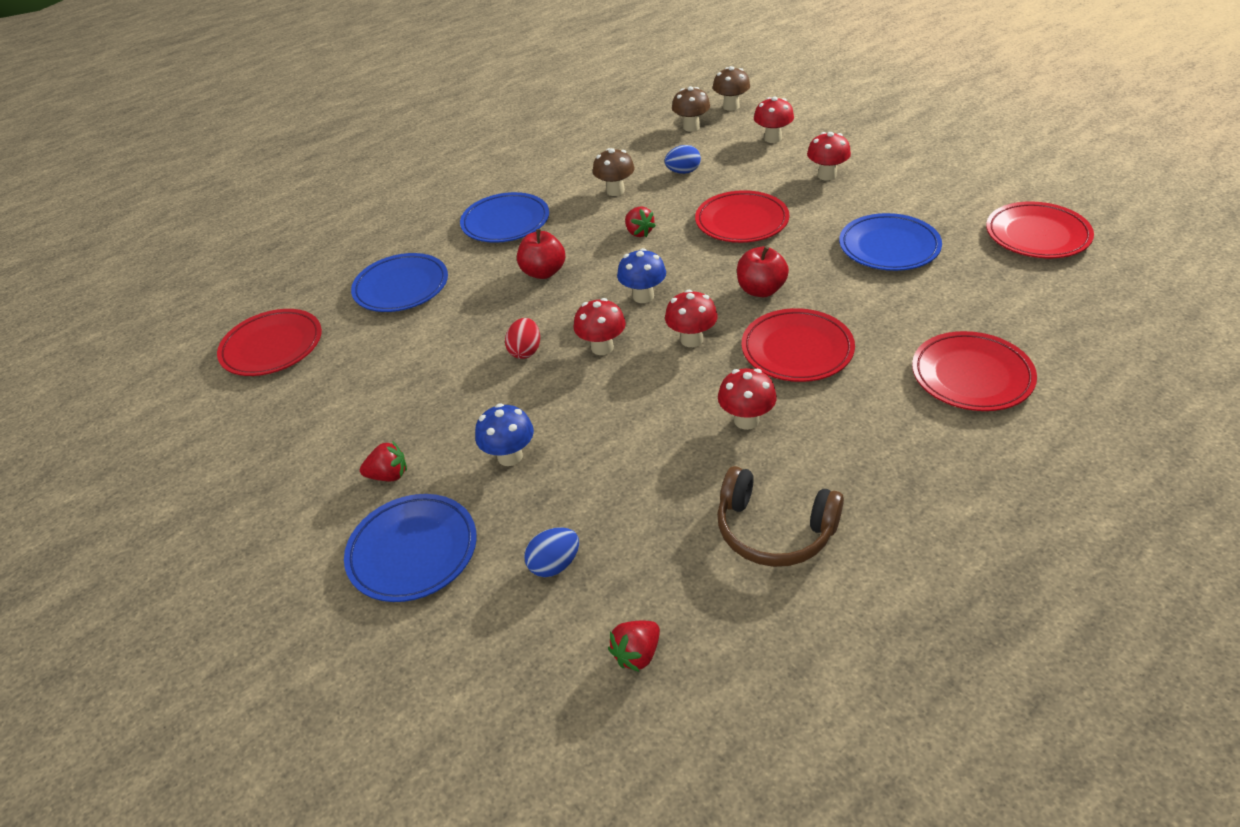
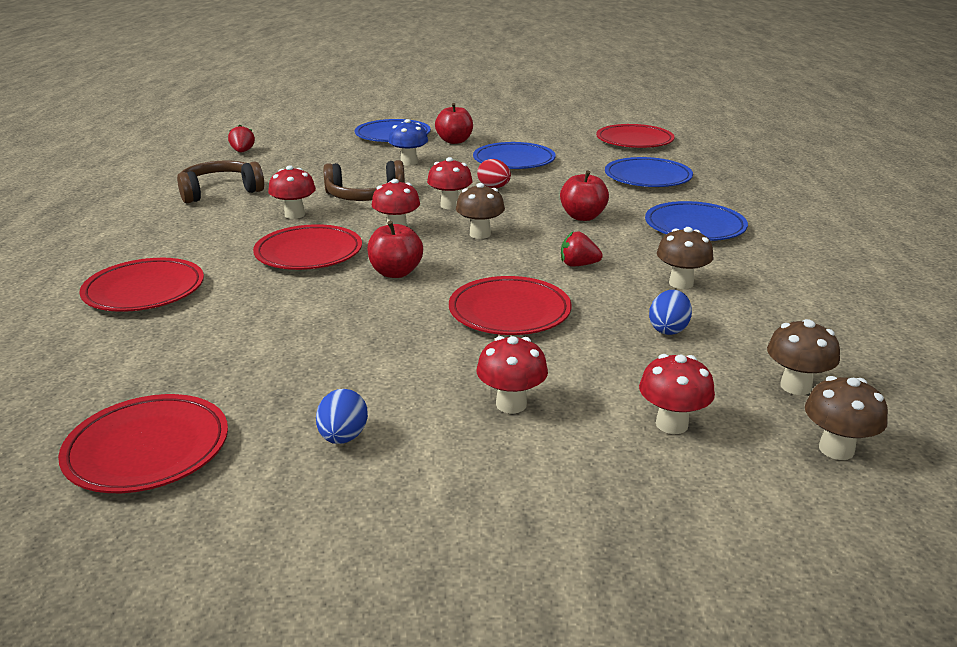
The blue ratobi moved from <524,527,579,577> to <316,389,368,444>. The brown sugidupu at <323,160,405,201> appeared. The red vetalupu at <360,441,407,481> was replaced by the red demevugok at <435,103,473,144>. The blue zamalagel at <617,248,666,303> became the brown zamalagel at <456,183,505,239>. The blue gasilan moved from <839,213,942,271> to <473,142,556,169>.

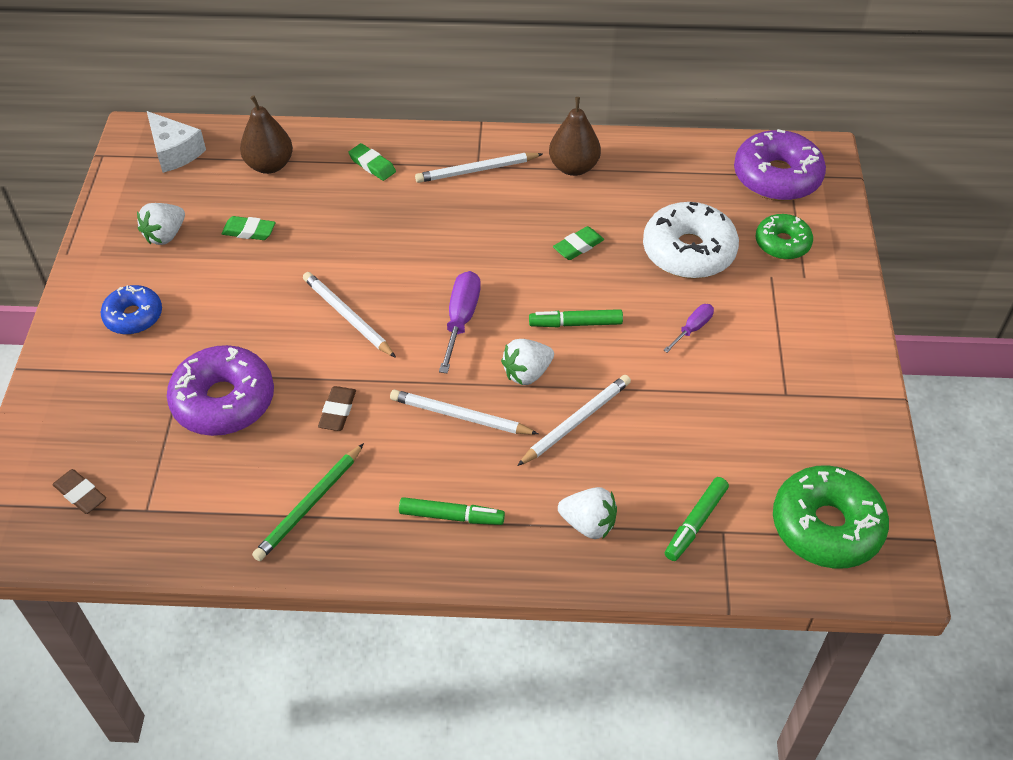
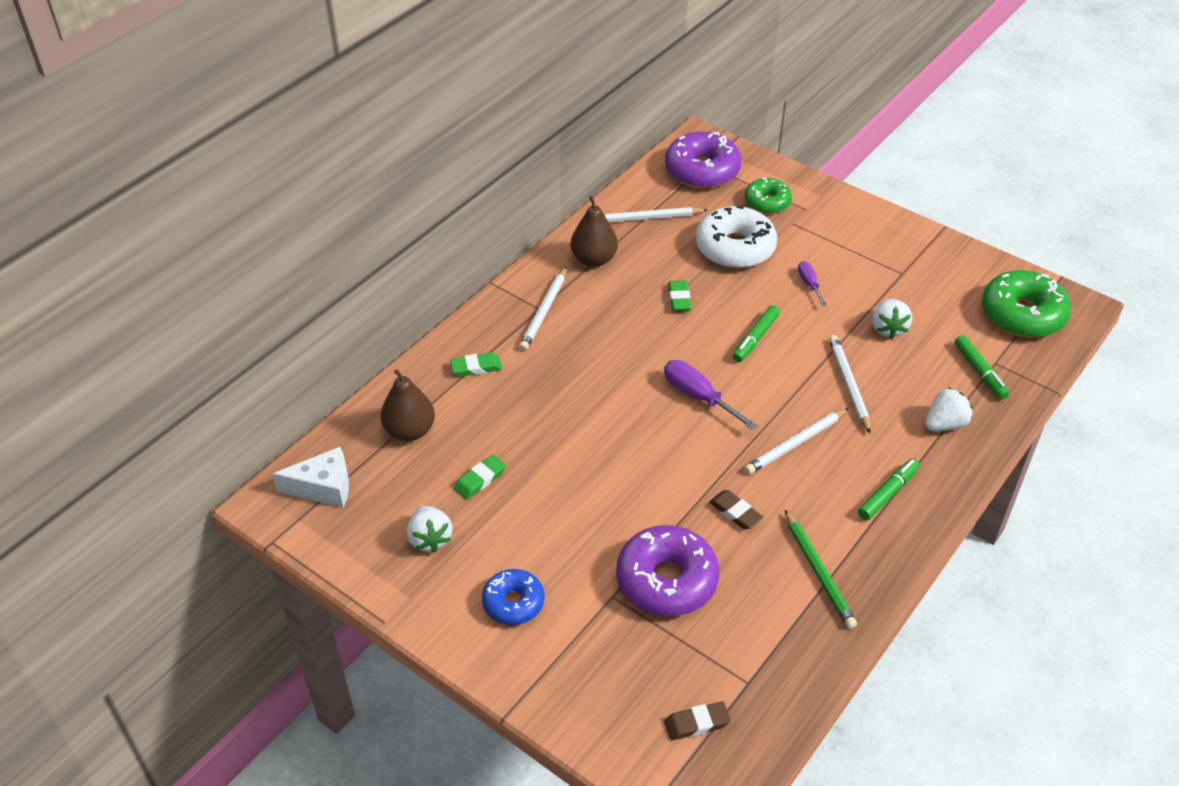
The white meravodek moved from <303,272,396,358> to <604,207,707,222>. The white vetalupu moved from <501,339,554,385> to <872,299,912,339>.

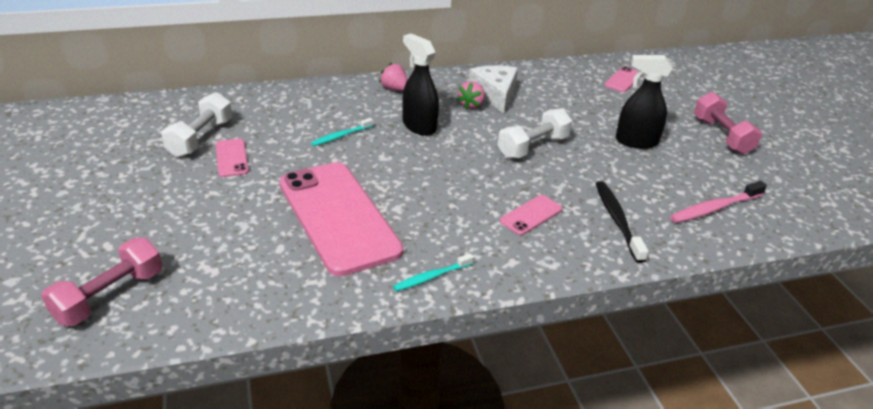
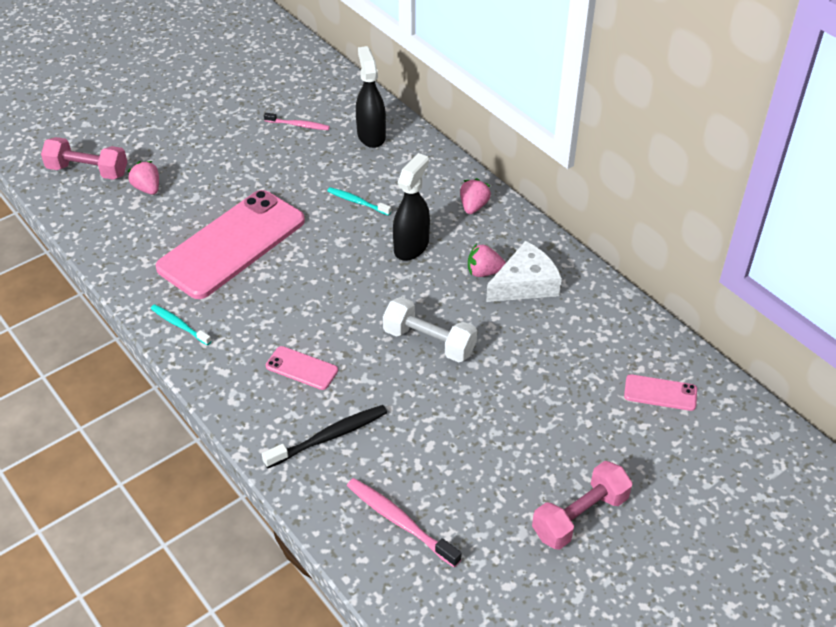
The pink vetalupu at <127,161,159,195> appeared. The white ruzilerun at <161,92,232,157> was replaced by the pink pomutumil at <264,113,330,130>. The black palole moved from <616,55,673,149> to <356,46,386,148>. The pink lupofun at <216,139,249,177> disappeared.

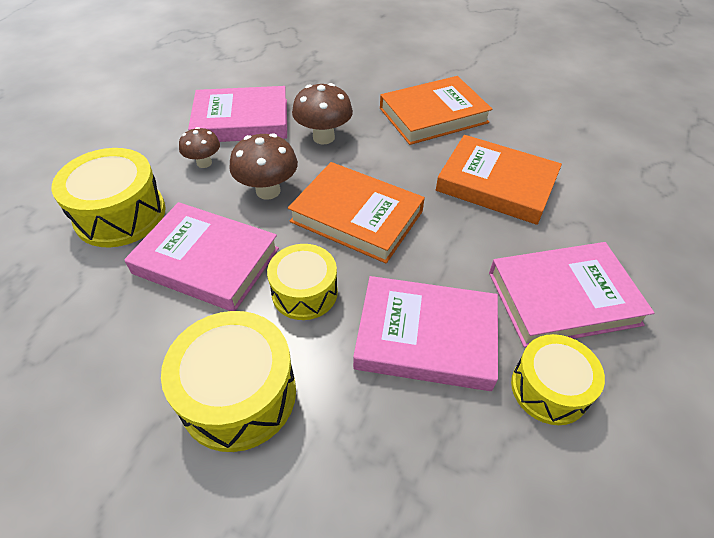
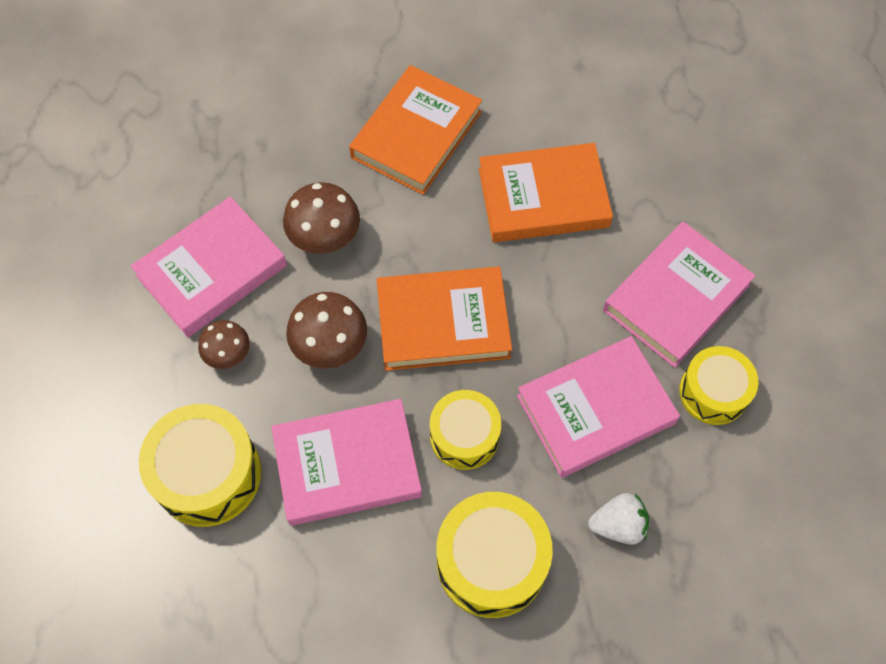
The white vetalupu at <588,493,649,545> appeared.

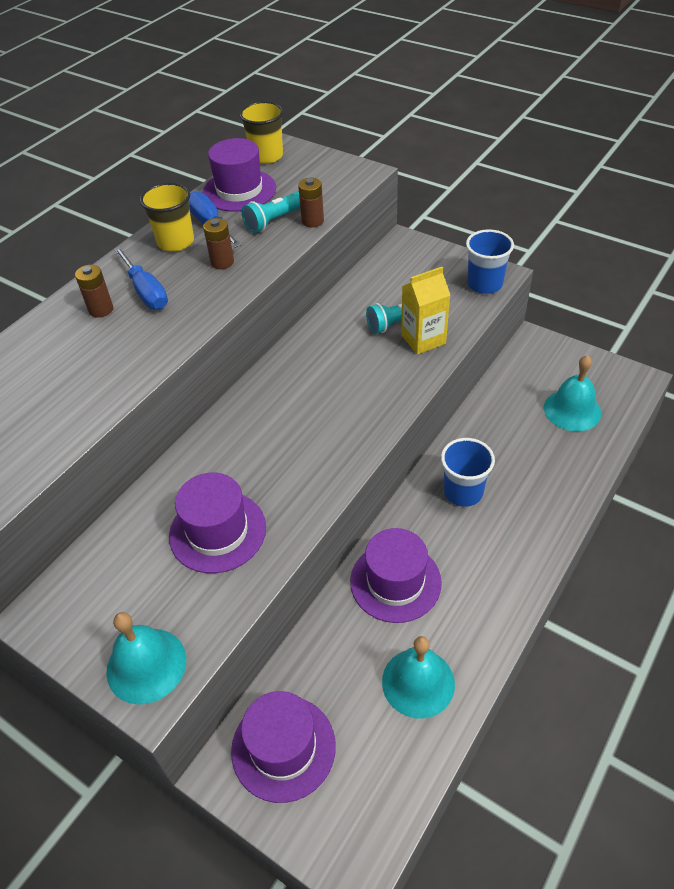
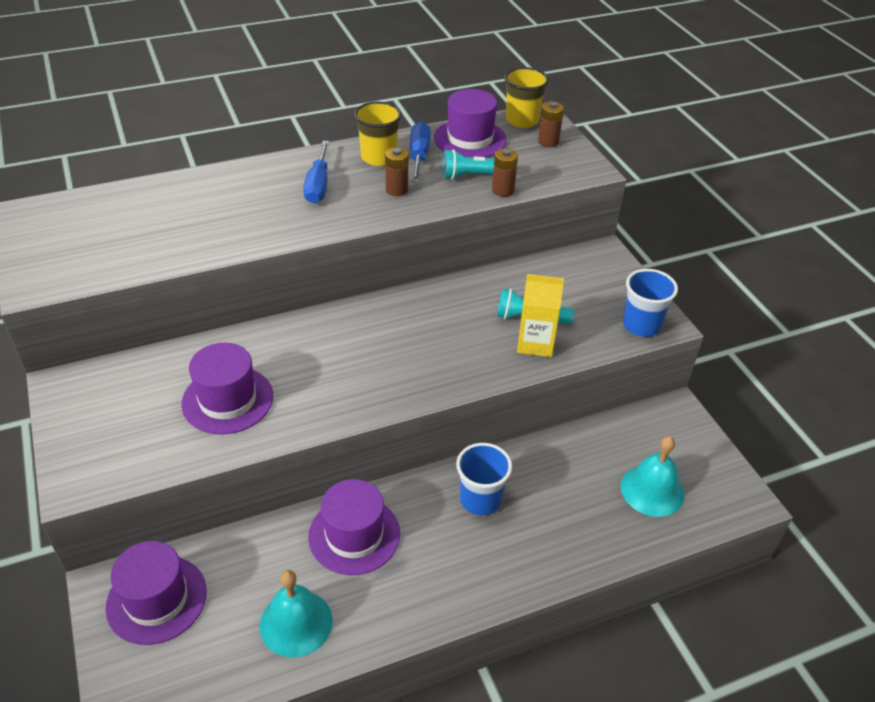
The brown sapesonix moved from <75,265,113,318> to <538,102,564,147>. The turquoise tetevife at <106,612,186,705> disappeared.

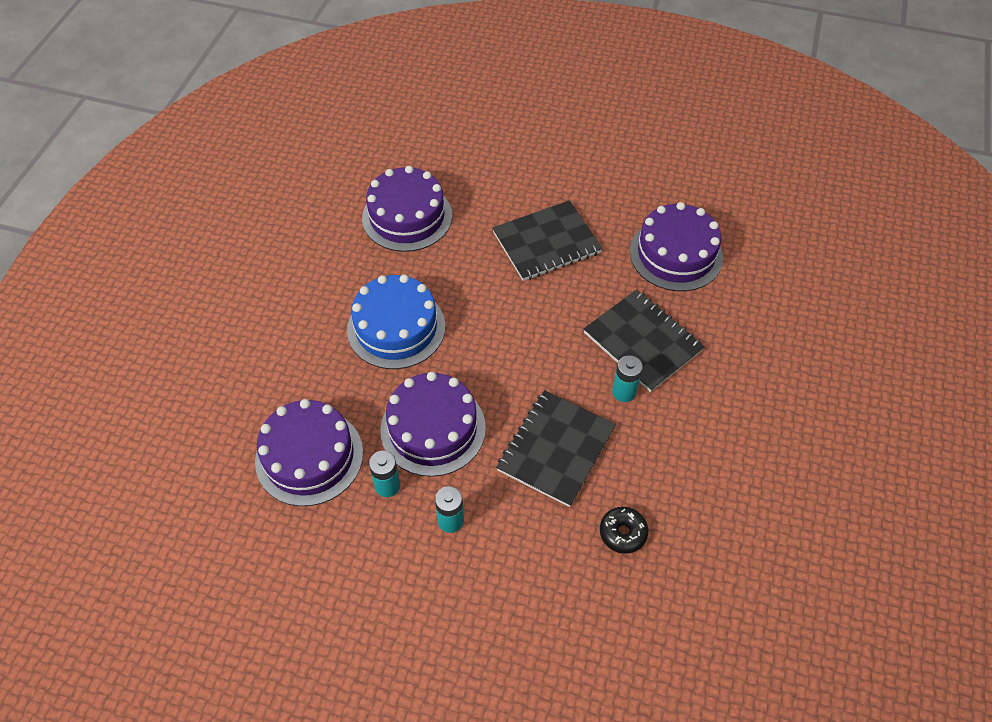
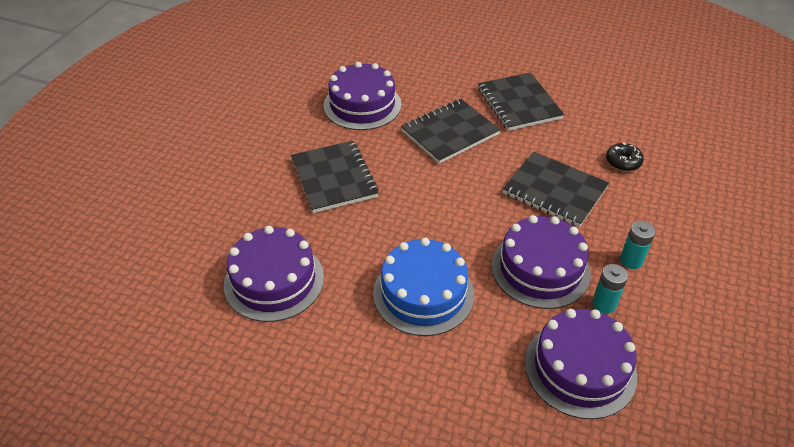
The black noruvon at <478,72,564,131> appeared. The turquoise sapesonix at <612,355,643,402> disappeared.

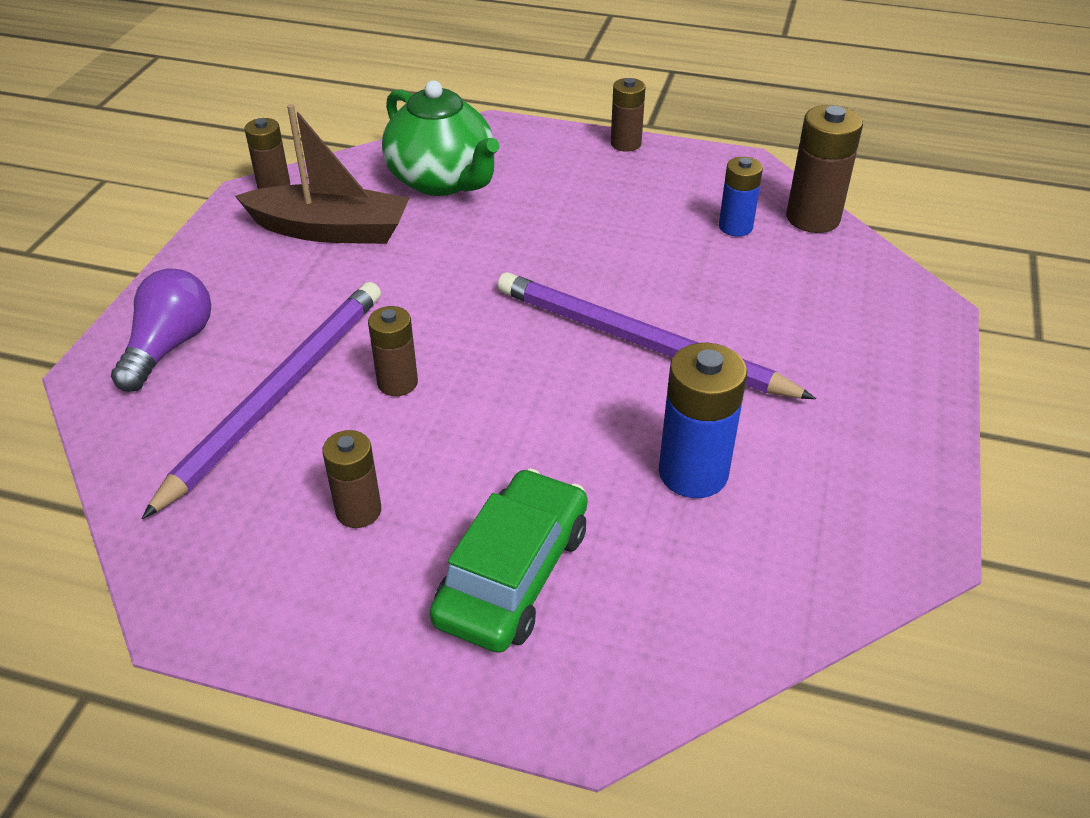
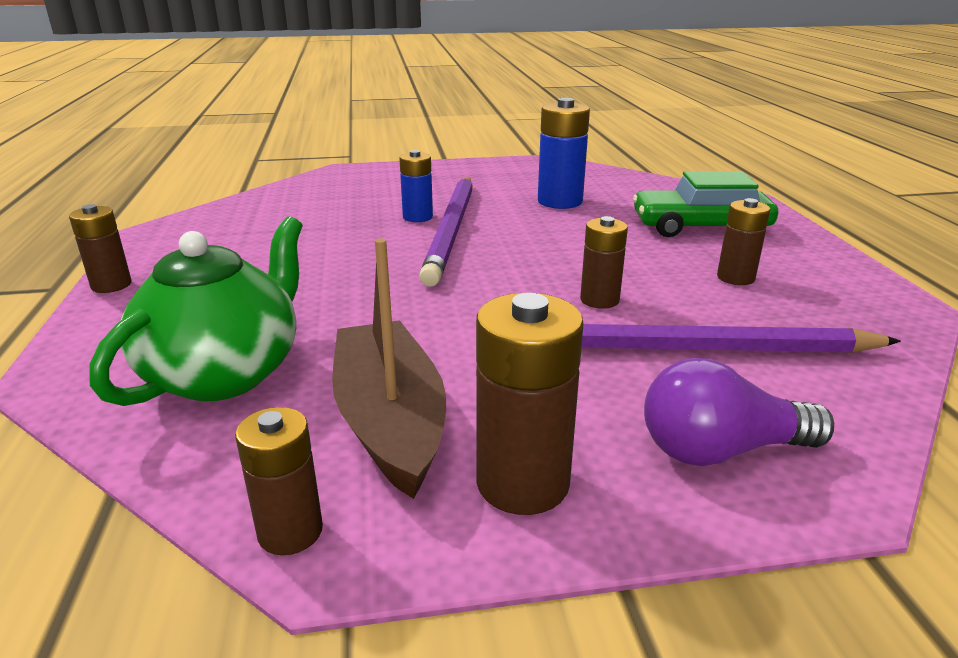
The blue sapesonix moved from <719,157,763,236> to <399,150,433,222>. The brown sapesonix moved from <786,105,863,233> to <476,293,584,515>.

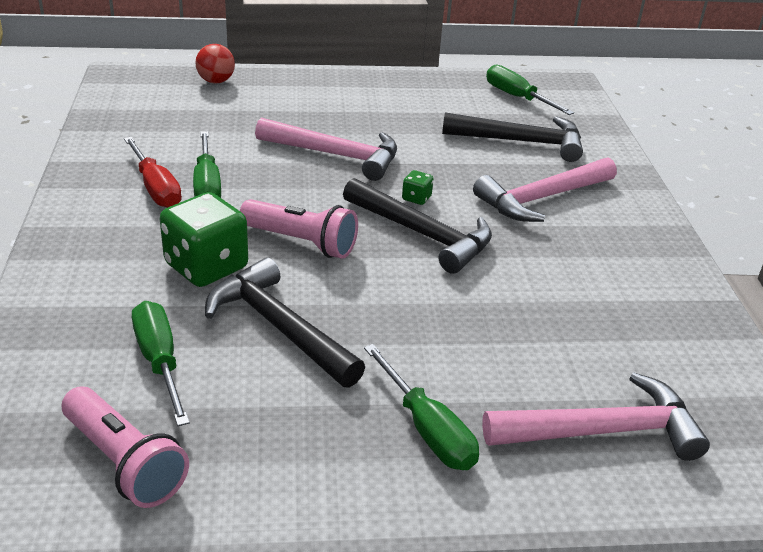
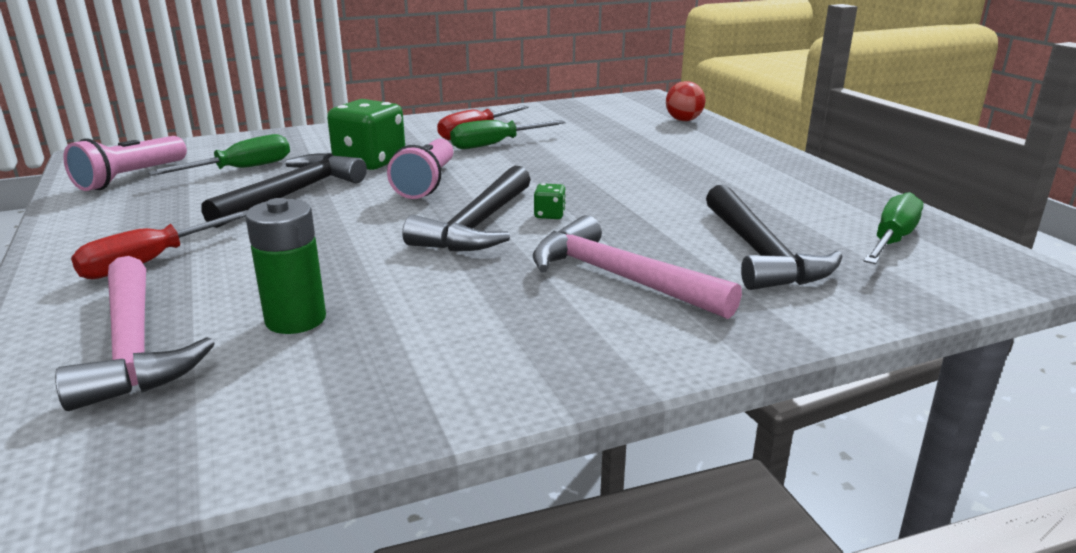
The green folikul at <364,344,479,470> became the red folikul at <71,210,247,279>. The green sapesonix at <245,198,326,334> appeared. The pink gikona at <255,118,397,181> disappeared.

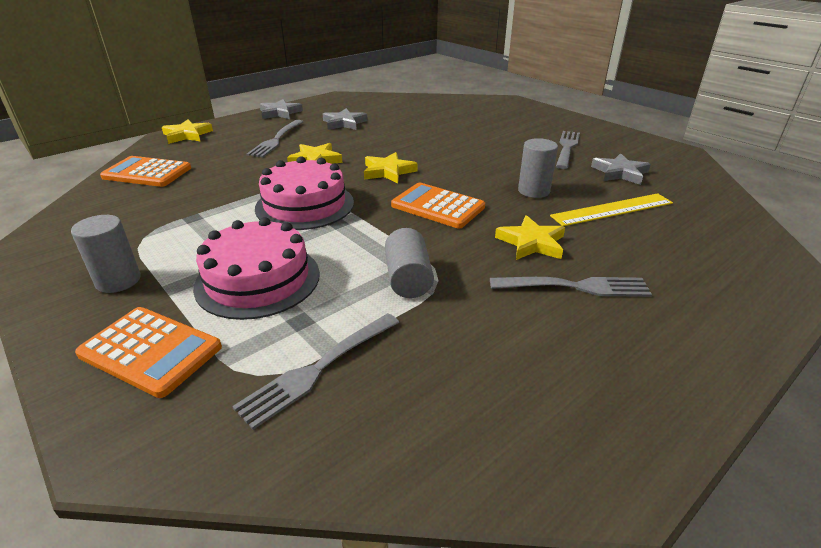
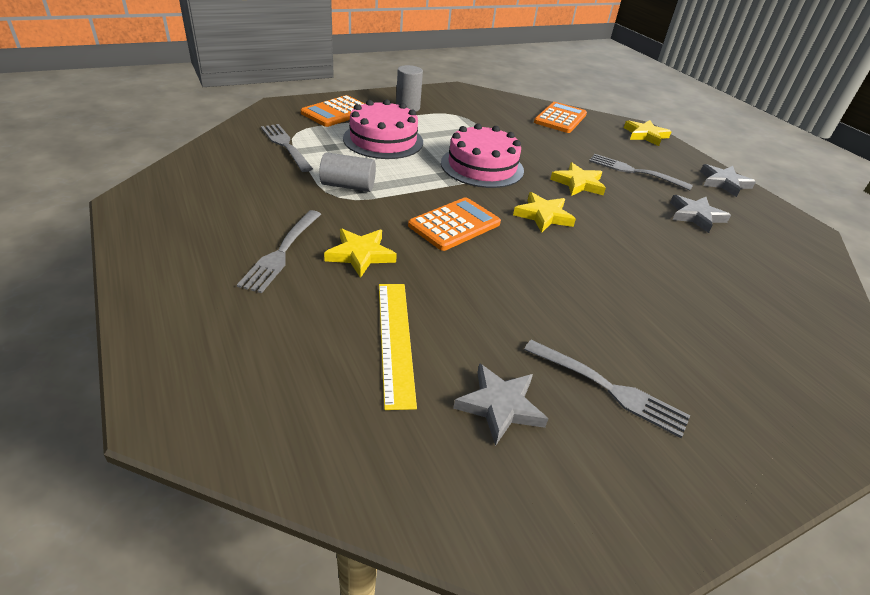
The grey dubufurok at <518,138,558,198> disappeared.

